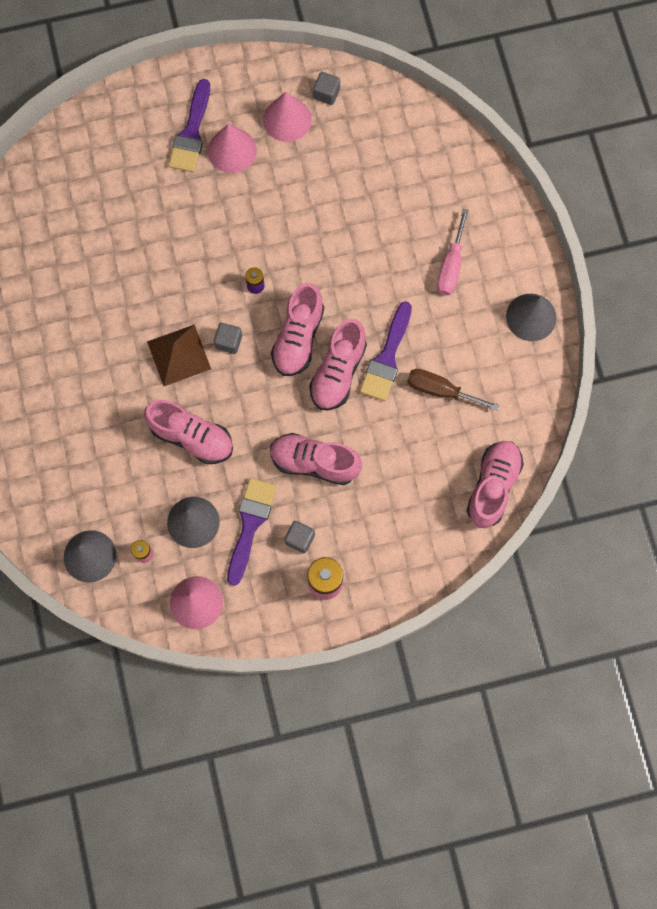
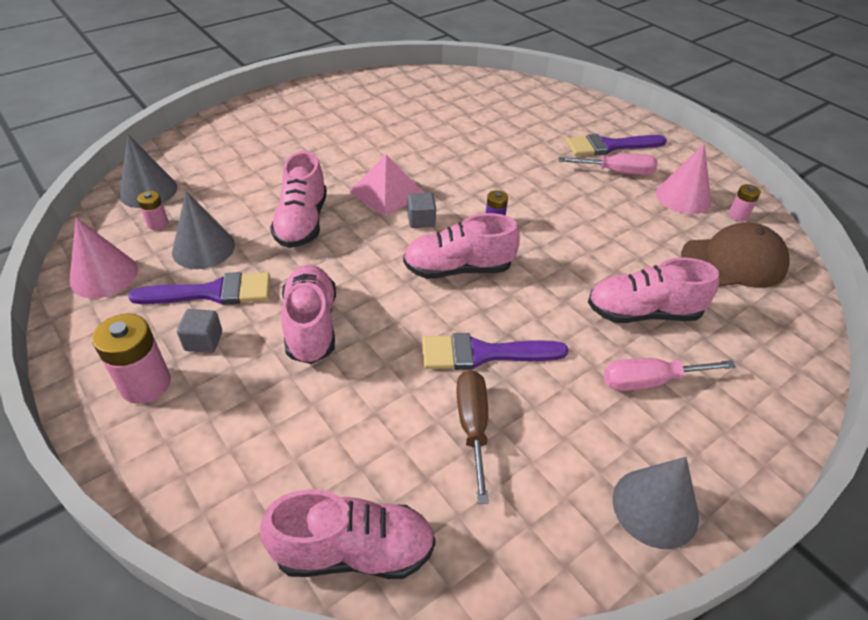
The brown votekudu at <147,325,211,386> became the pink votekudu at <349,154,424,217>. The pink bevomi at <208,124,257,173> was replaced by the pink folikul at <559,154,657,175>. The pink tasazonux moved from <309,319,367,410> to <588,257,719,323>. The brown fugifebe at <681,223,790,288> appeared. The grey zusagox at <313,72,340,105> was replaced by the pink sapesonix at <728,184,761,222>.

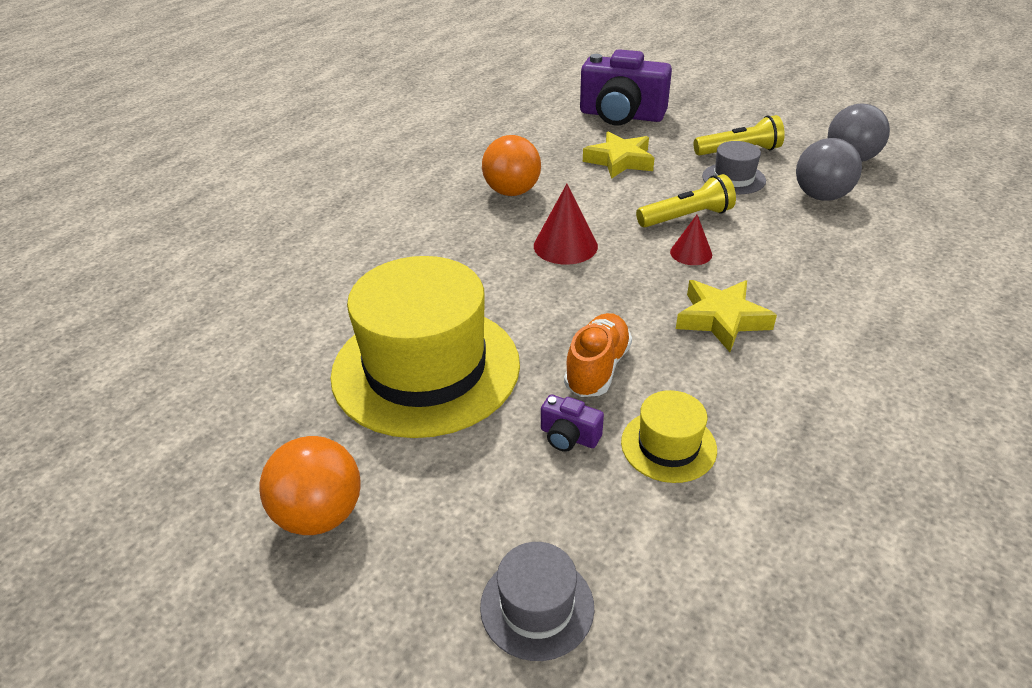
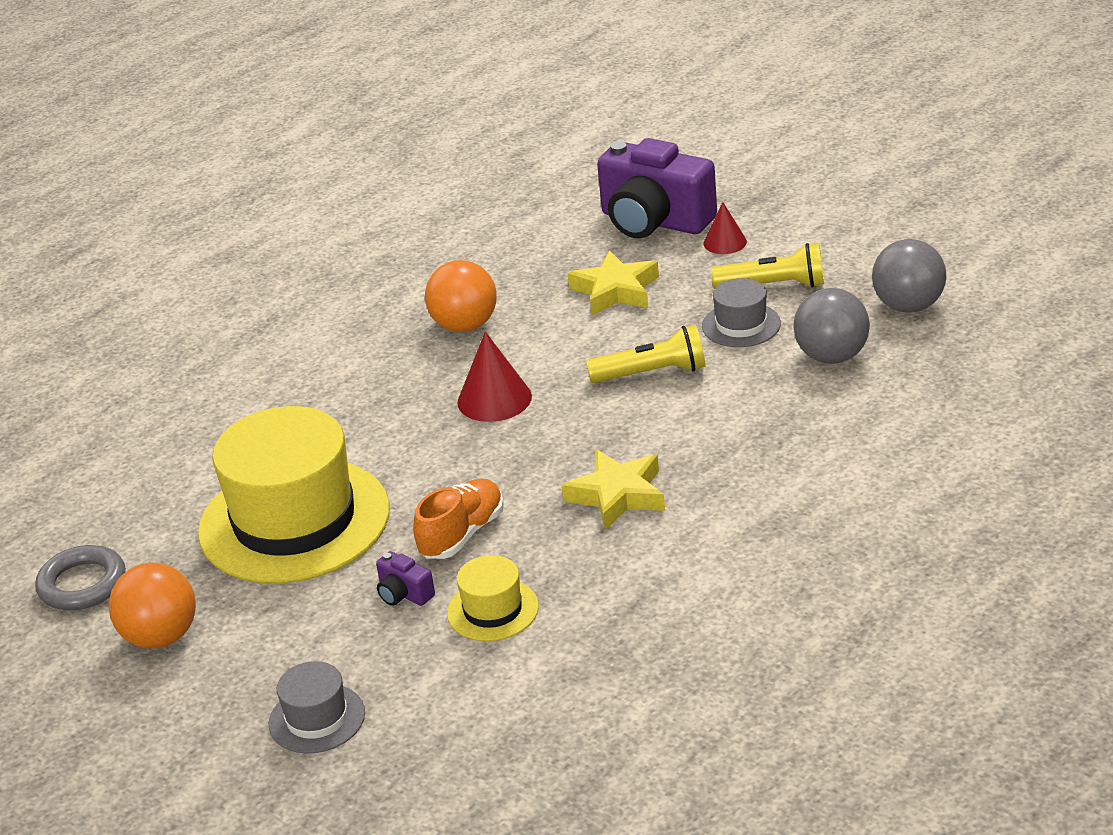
The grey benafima at <35,545,126,610> appeared. The red bevomi moved from <670,215,712,265> to <704,202,747,254>.

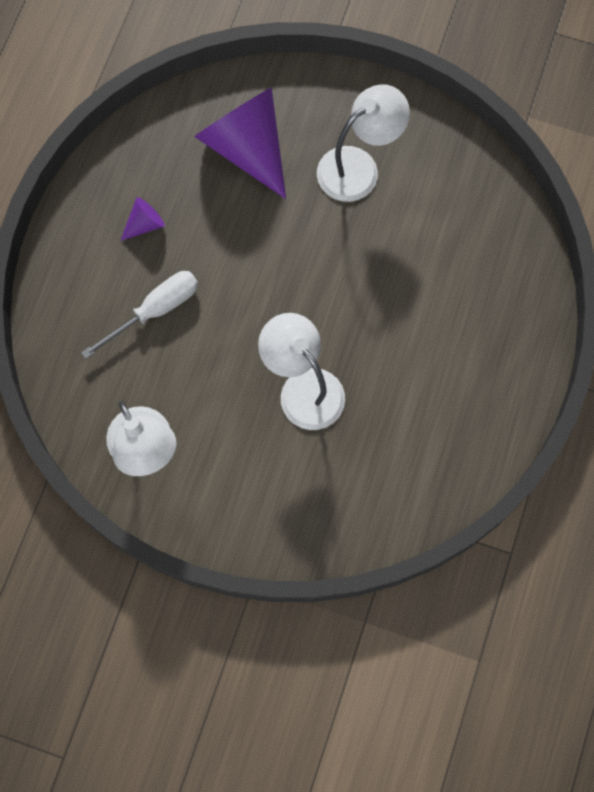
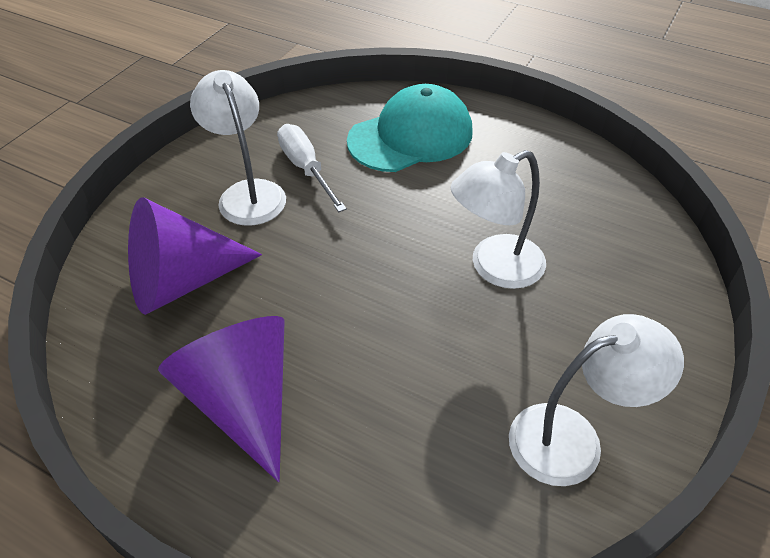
The purple bevomi at <120,197,165,241> changed to 2.33 times the size. The white folikul moved from <81,271,198,359> to <277,124,347,212>. The turquoise fugifebe at <347,84,473,172> appeared.

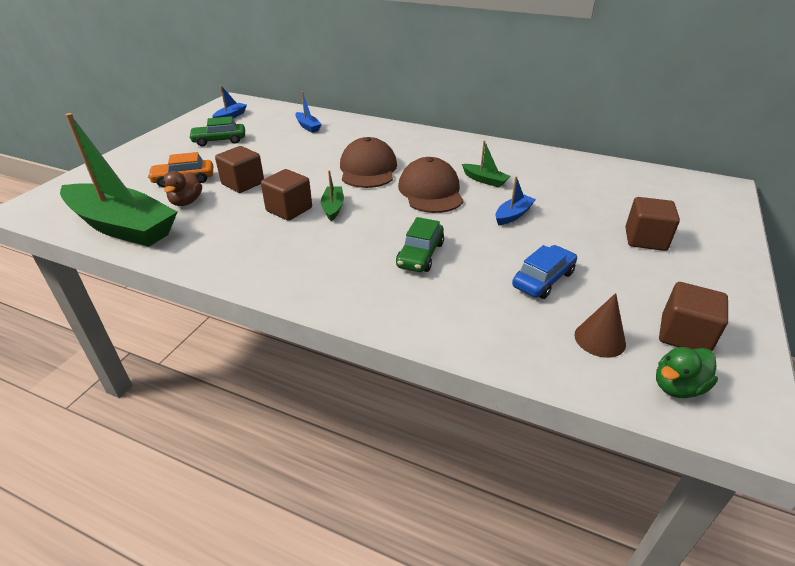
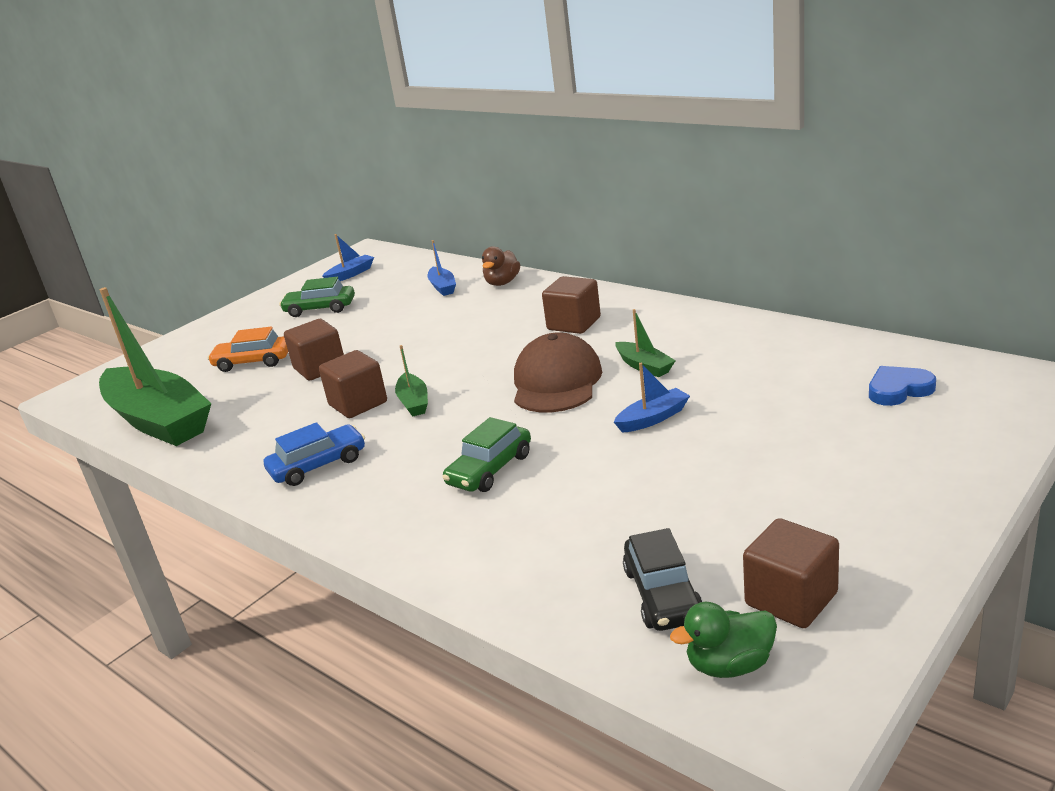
The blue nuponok moved from <512,245,577,299> to <264,422,365,486>. The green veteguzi at <321,170,344,221> turned 150 degrees clockwise. The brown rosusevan moved from <163,171,202,206> to <482,246,520,286>. The brown zusagox moved from <625,197,680,251> to <542,276,601,334>. The brown bevomi at <574,293,626,358> was replaced by the black nuponok at <623,528,703,631>. The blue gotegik at <869,366,936,406> appeared. The brown fugifebe at <340,137,397,188> disappeared.

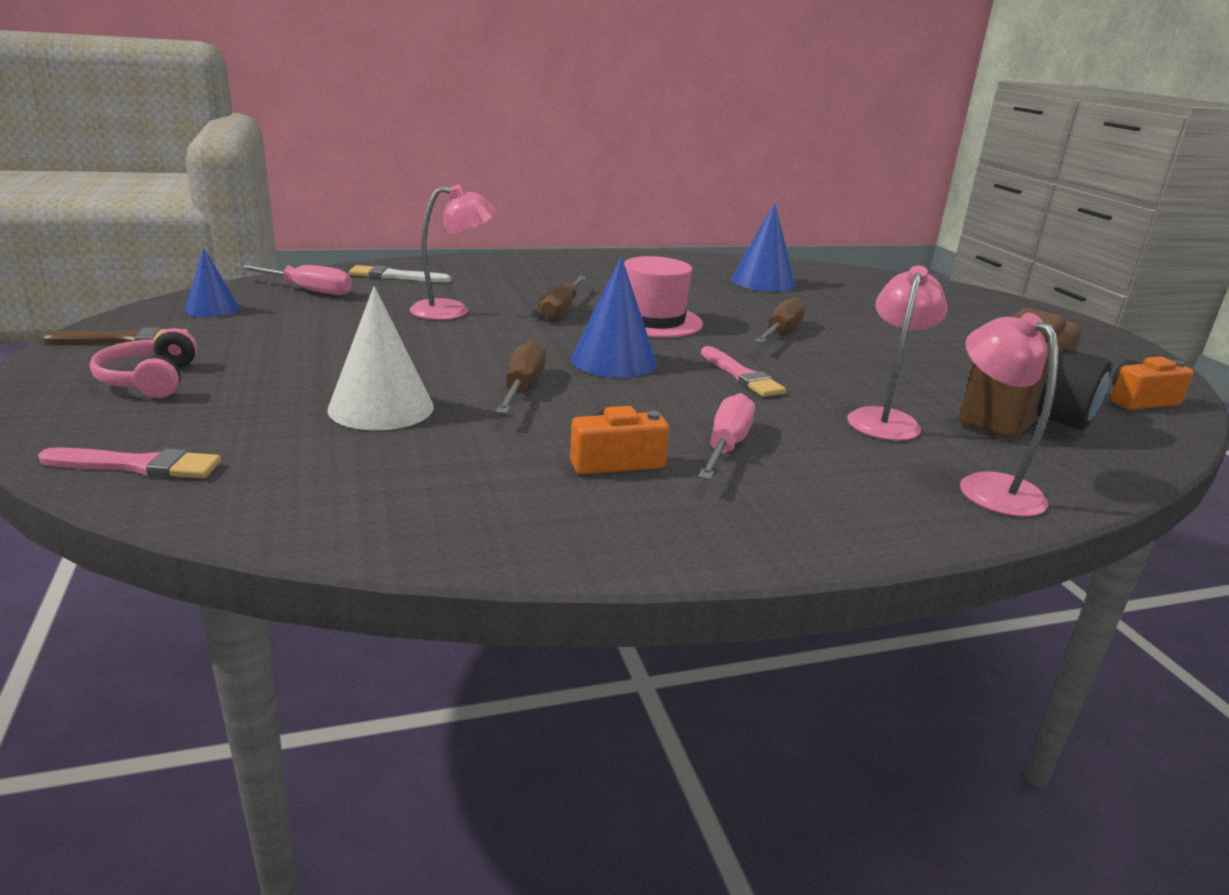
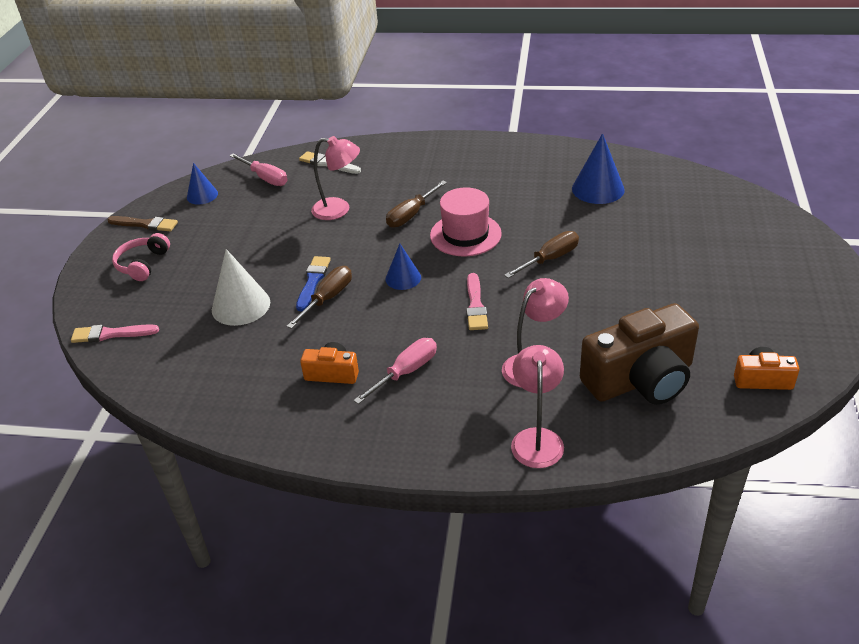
The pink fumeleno at <38,447,221,478> turned 150 degrees clockwise. The blue fumeleno at <296,256,331,312> appeared. The blue bevomi at <571,257,657,378> changed to 0.62 times the size.

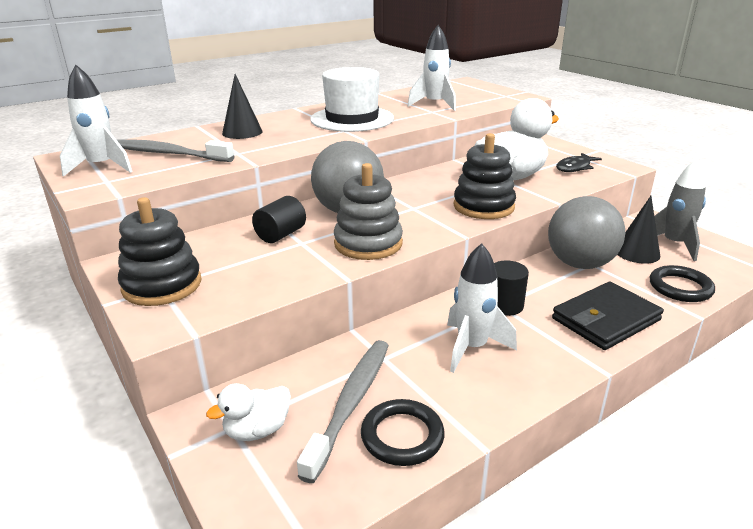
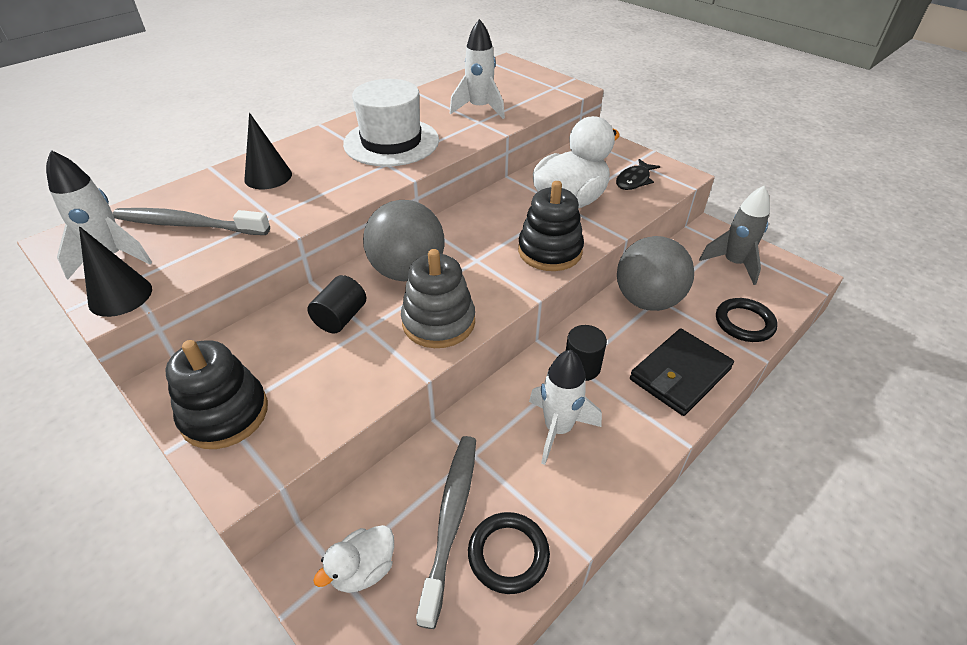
The black bevomi moved from <617,196,660,264> to <79,226,152,317>.

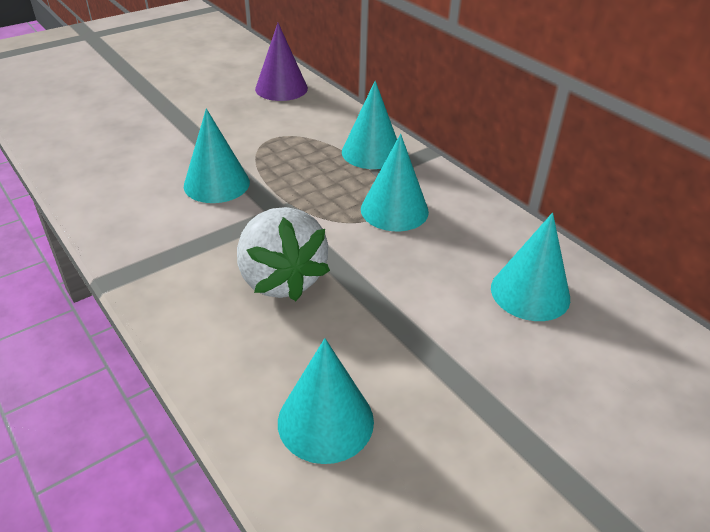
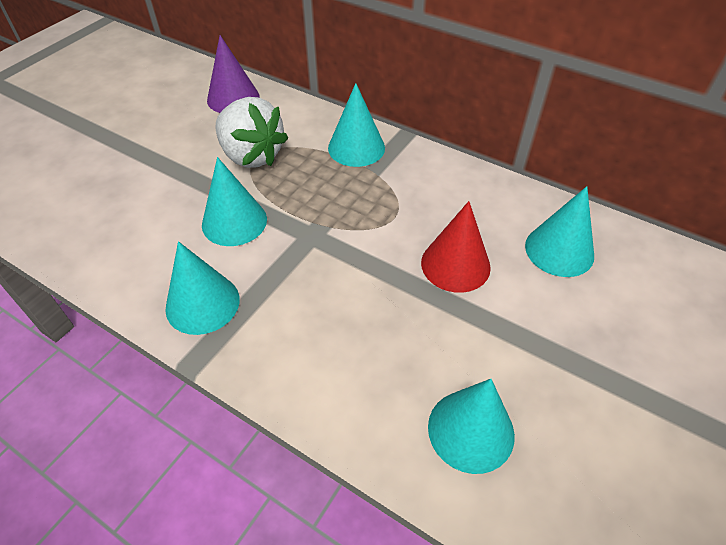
The turquoise bevomi moved from <361,134,429,231> to <165,241,240,335>. The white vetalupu moved from <237,207,330,301> to <215,97,288,168>. The red bevomi at <421,201,491,293> appeared.

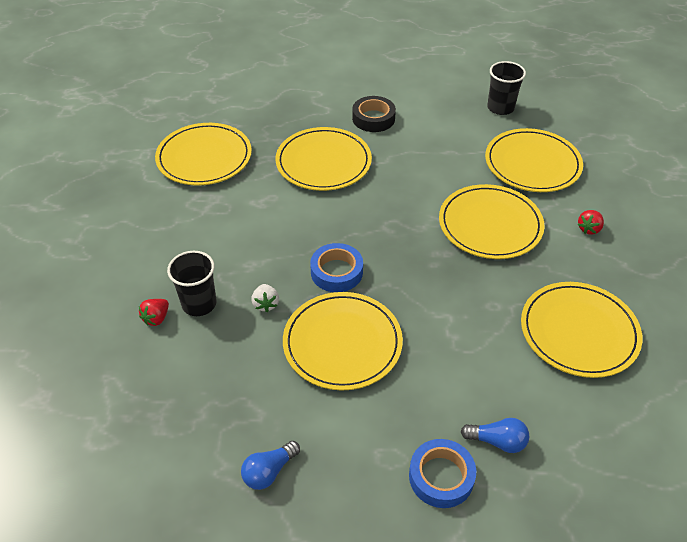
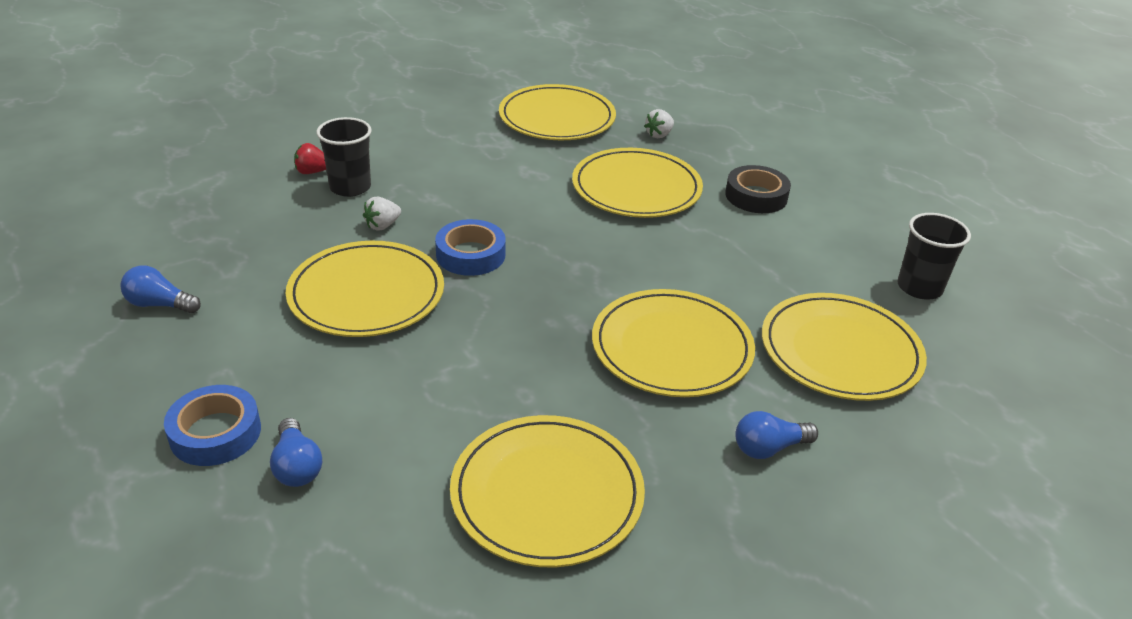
The white vetalupu at <644,109,674,138> appeared. The red vetalupu at <578,210,604,235> was replaced by the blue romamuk at <735,411,818,459>.

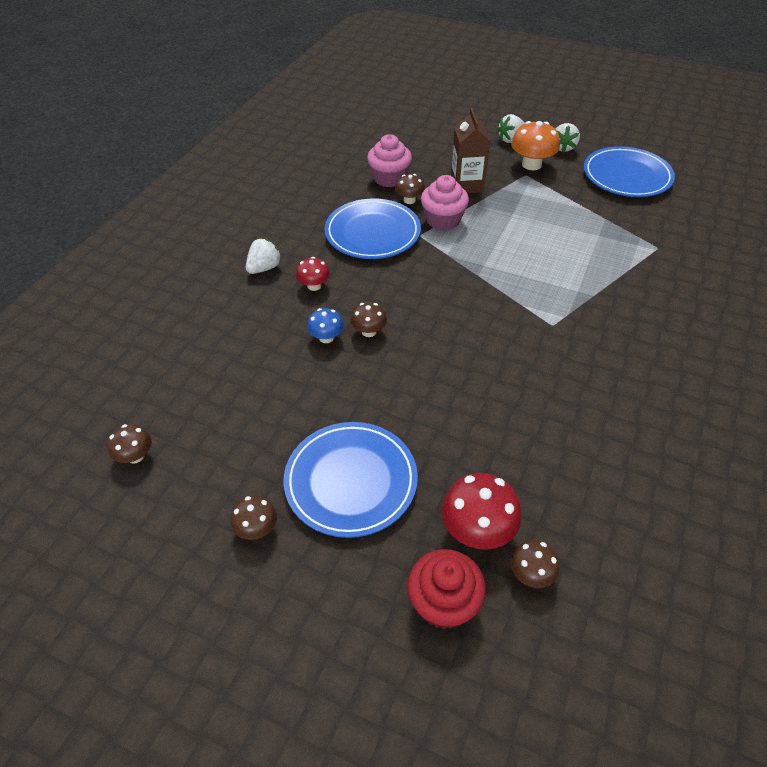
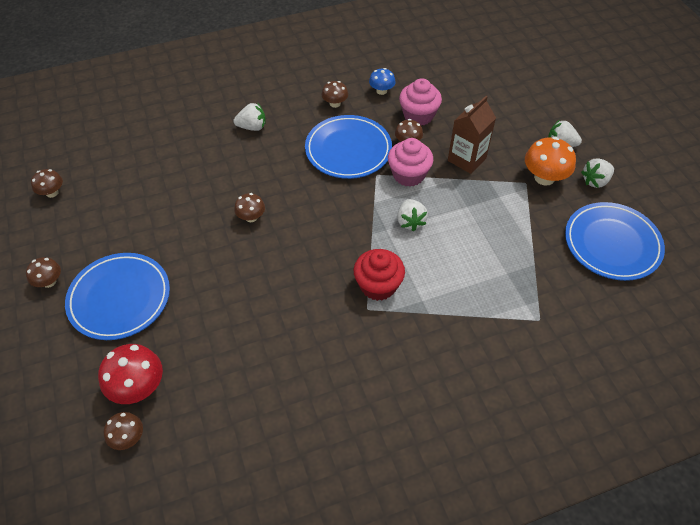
The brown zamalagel at <322,81,348,108> appeared. The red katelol moved from <407,549,486,629> to <354,249,405,301>. The blue zamalagel moved from <307,308,344,343> to <369,68,396,95>. The white vetalupu at <397,199,428,232> appeared. The red zamalagel at <296,257,330,291> disappeared.

